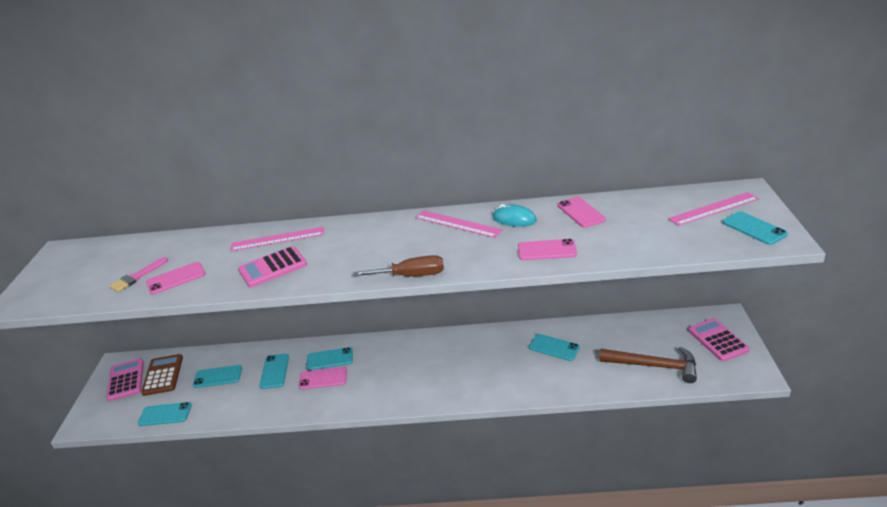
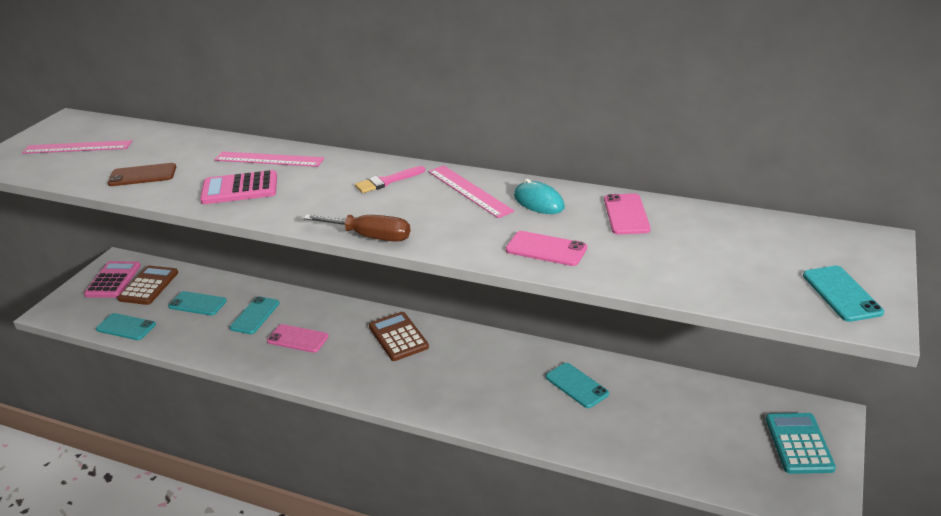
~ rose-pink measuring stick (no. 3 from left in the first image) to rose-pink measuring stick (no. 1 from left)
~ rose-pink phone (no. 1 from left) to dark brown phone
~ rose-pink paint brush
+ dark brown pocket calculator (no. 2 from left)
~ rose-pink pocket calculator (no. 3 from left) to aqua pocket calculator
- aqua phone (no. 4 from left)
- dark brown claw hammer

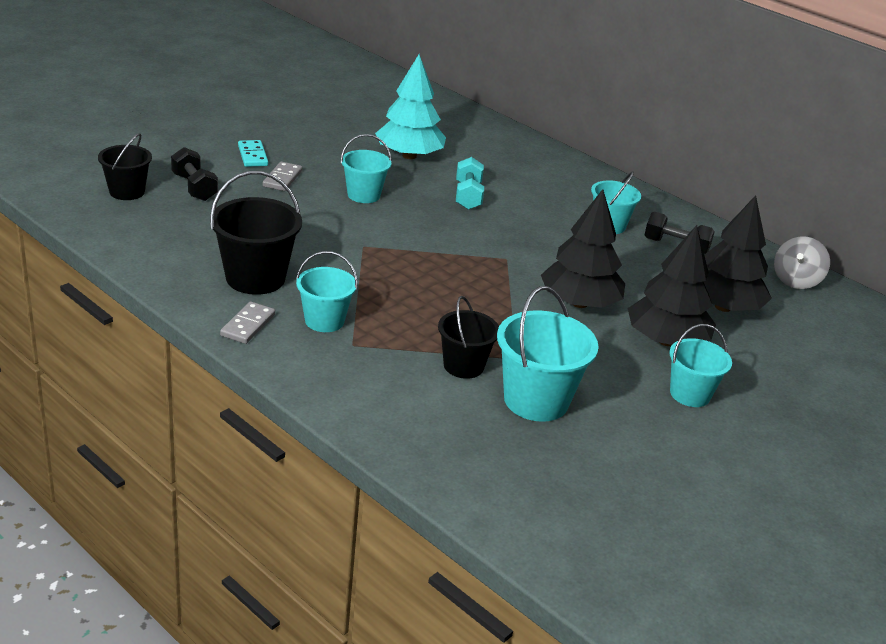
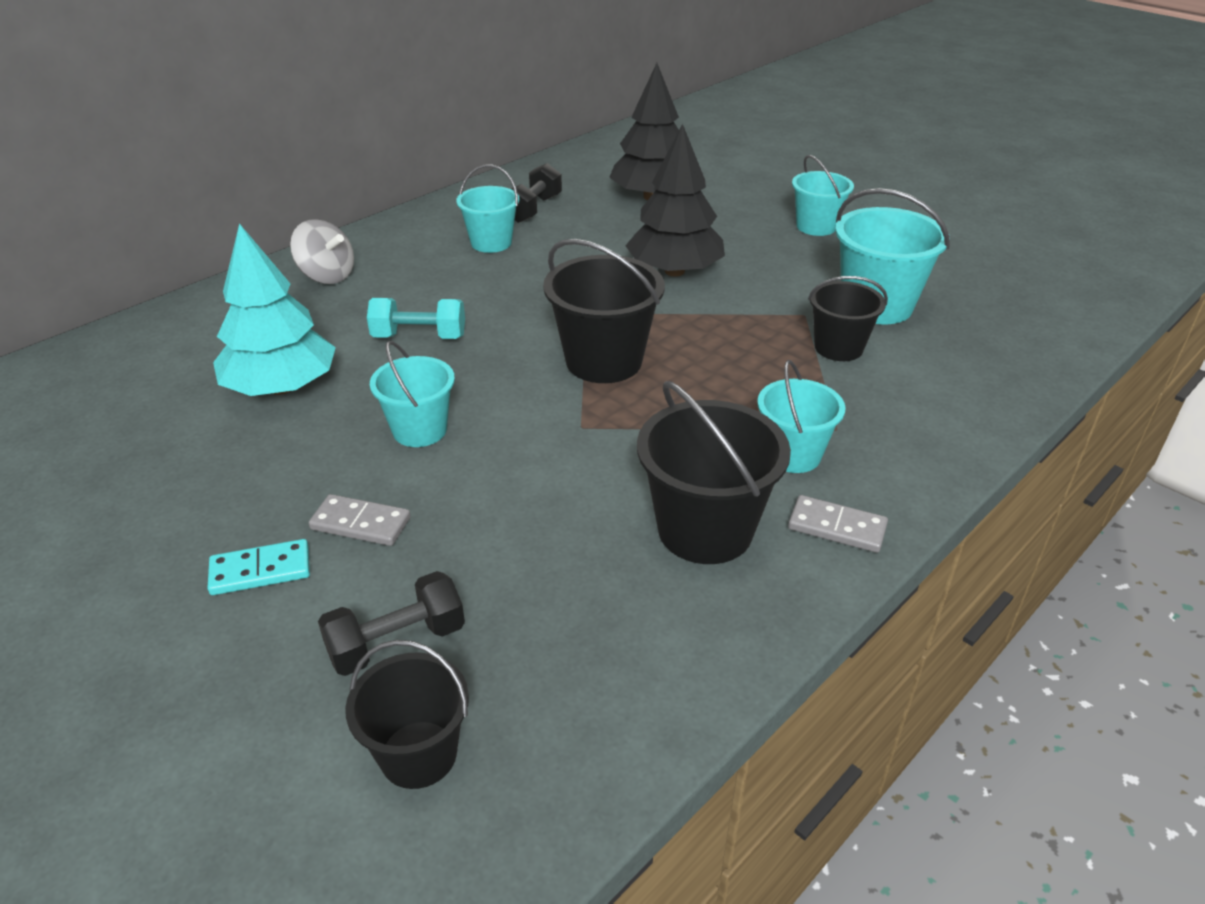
~ grey toy top
+ ebony bucket (no. 2 from left)
- ebony tree (no. 2 from left)

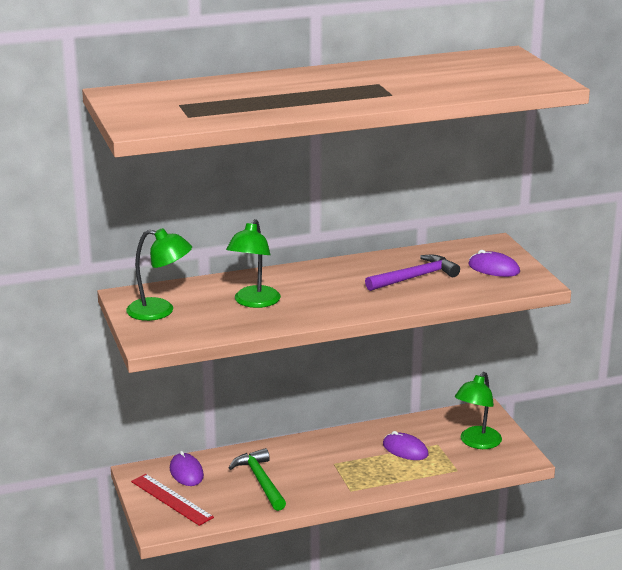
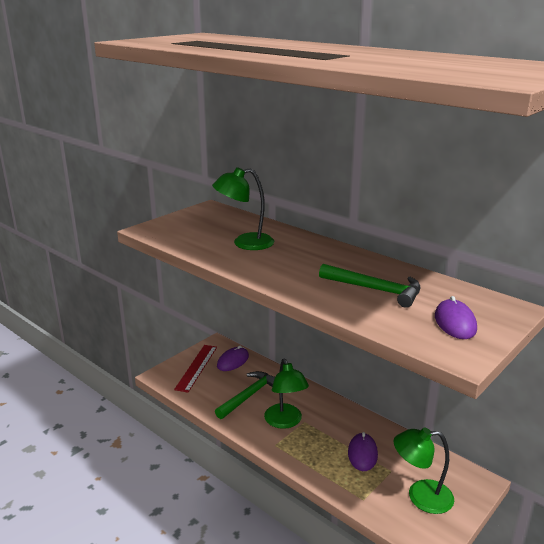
~ emerald reading lamp (no. 1 from left in the first image) to emerald reading lamp (no. 2 from left)
~ royal purple claw hammer to emerald claw hammer (no. 2 from left)

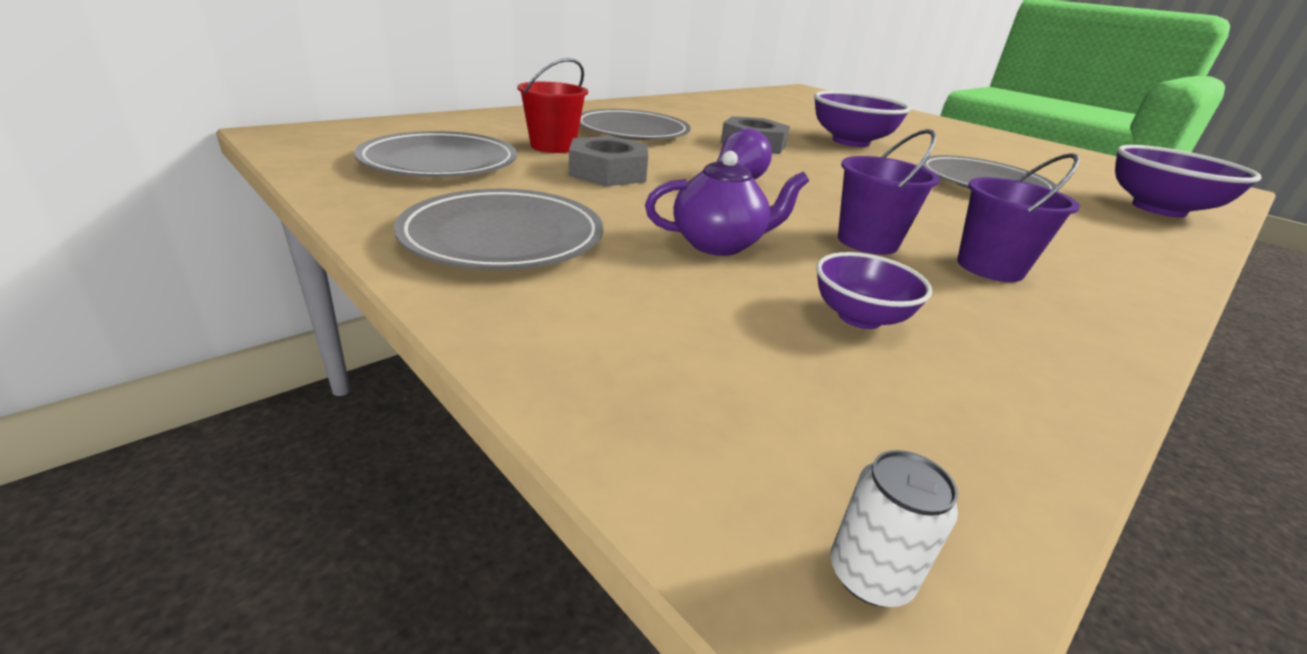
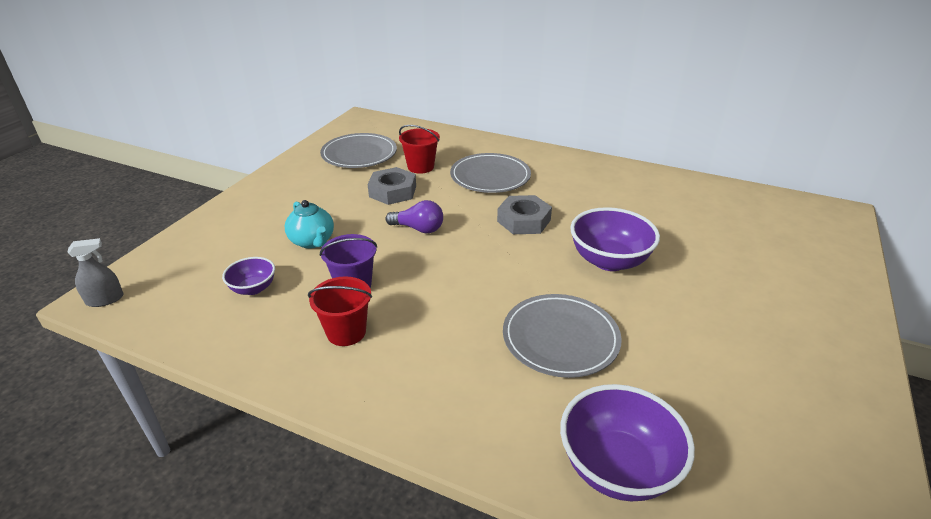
~ snow-white soda can to grey spray cleaner
~ royal purple china teapot to aqua china teapot
~ royal purple bucket (no. 2 from left) to crimson bucket (no. 1 from left)
- grey flat dish (no. 2 from left)

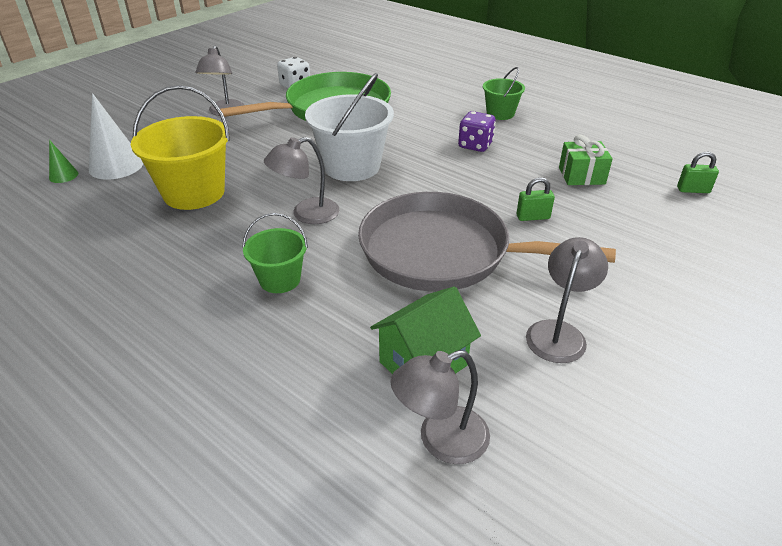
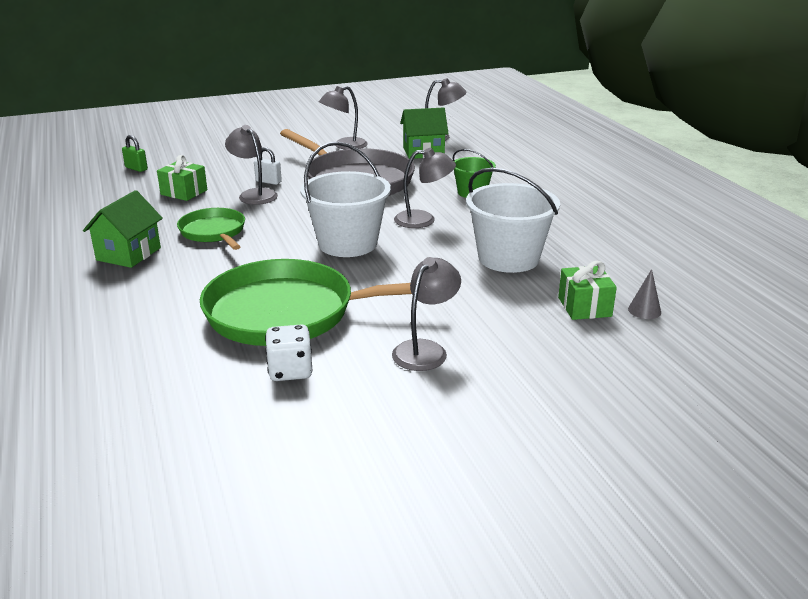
~ emerald bucket (no. 2 from left) to emerald house (no. 1 from left)
~ royal purple die to emerald frying pan (no. 1 from left)
+ grey reading lamp (no. 1 from left)
~ emerald small lock (no. 1 from left) to snow-white small lock
~ bright yellow bucket to snow-white bucket (no. 2 from left)
~ snow-white solid cone to emerald wrapped gift (no. 2 from left)
~ emerald solid cone to grey solid cone

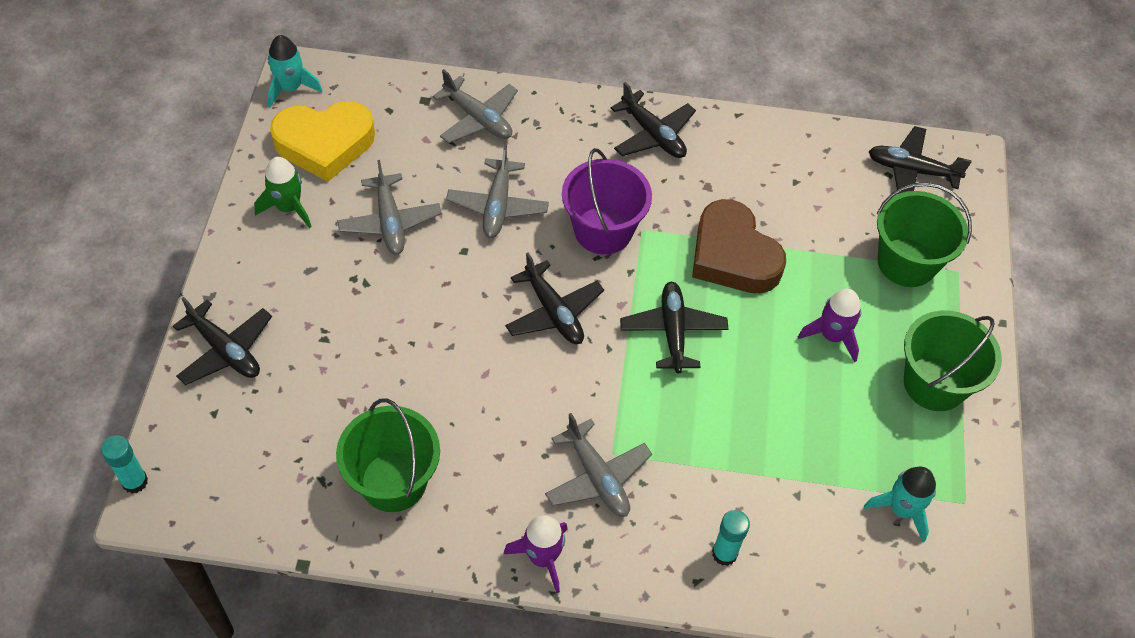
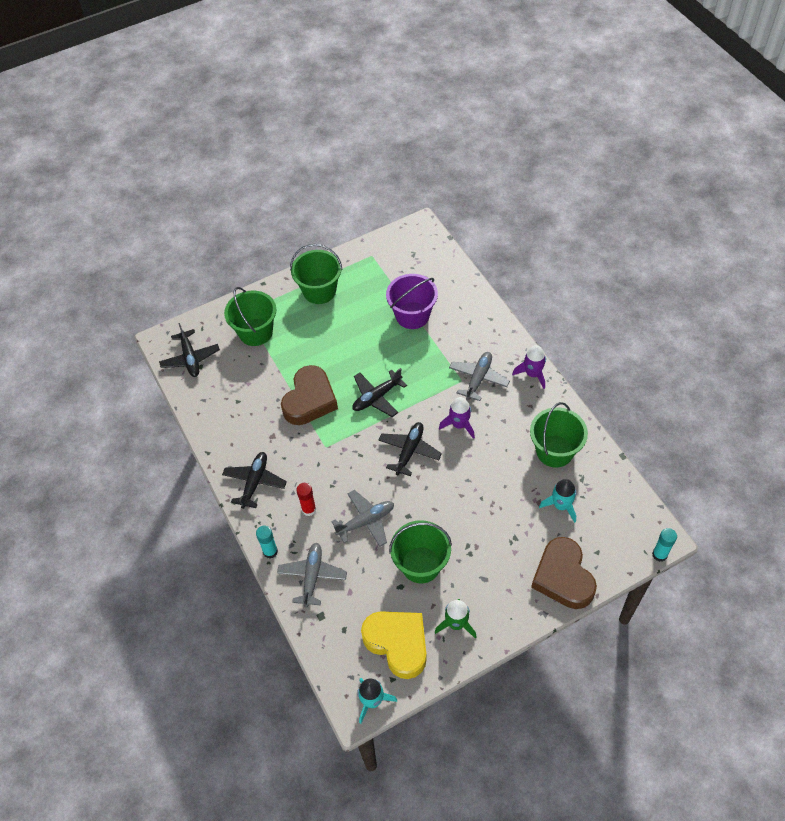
~ aqua stick of glue (no. 2 from left in the first image) to aqua stick of glue (no. 1 from left)
+ crimson stick of glue
~ royal purple bucket
~ grey plane (no. 1 from left) to emerald bucket (no. 3 from left)
~ royal purple spaceship (no. 2 from left in the first image) to royal purple spaceship (no. 1 from left)
~ ebony plane (no. 1 from left) to dark brown love heart (no. 2 from left)
~ aqua spaceship (no. 2 from left)

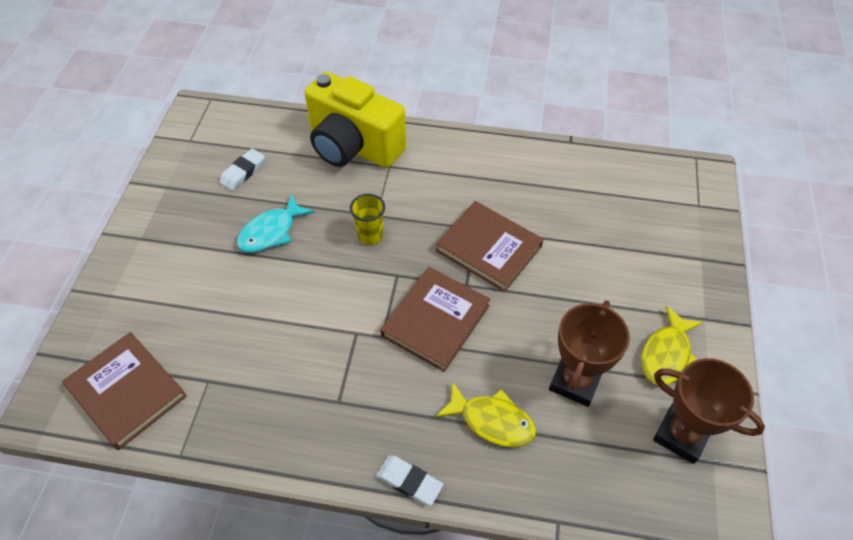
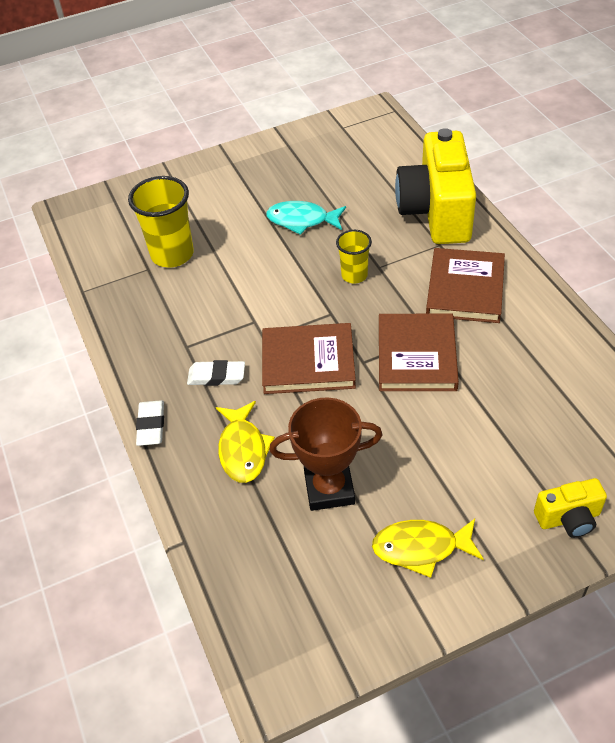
+ bright yellow cup (no. 1 from left)
~ snow-white eraser (no. 1 from left in the first image) to snow-white eraser (no. 2 from left)
~ dark brown book (no. 1 from left in the first image) to dark brown book (no. 3 from left)
+ bright yellow camera (no. 2 from left)
- dark brown prize cup (no. 2 from left)

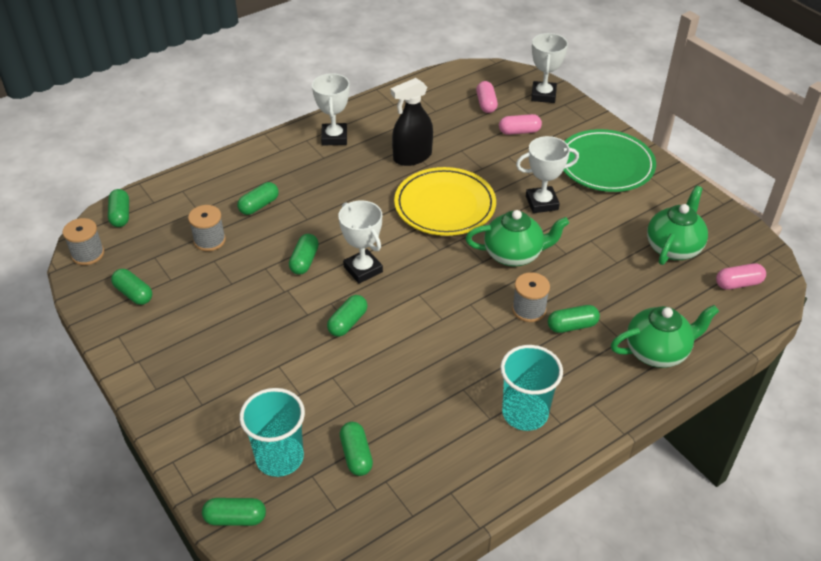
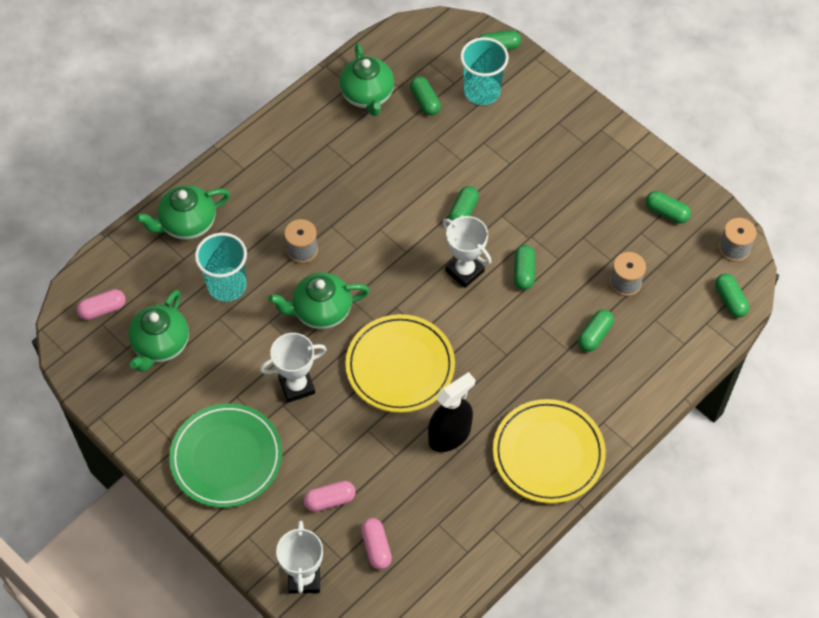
~ aqua cup (no. 2 from left in the first image) to aqua cup (no. 1 from left)
+ emerald china teapot (no. 4 from left)
~ snow-white prize cup (no. 1 from left) to bright yellow flat dish (no. 2 from left)
- emerald pill shape (no. 8 from left)

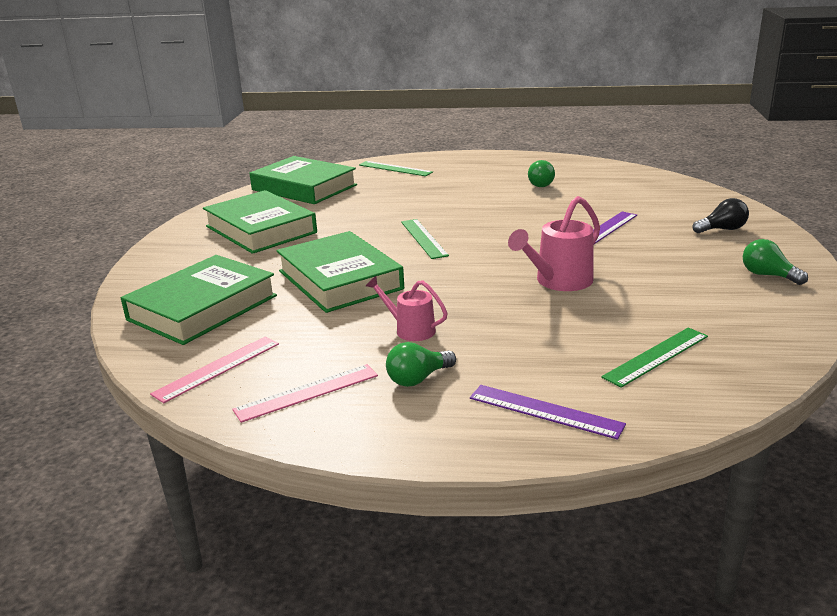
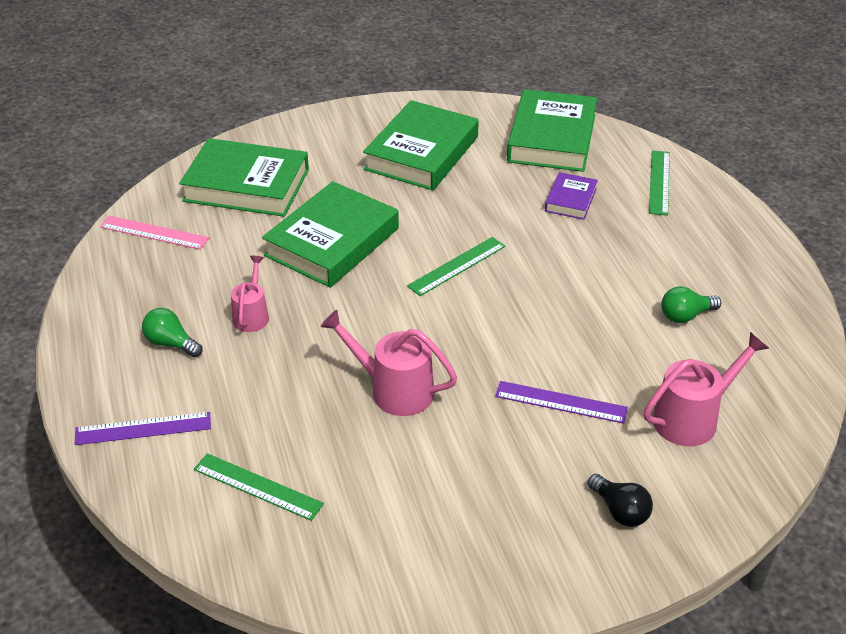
~ royal purple measuring stick (no. 1 from left) 75 degrees clockwise
+ royal purple book
+ rose-pink watering pot (no. 3 from left)
- rose-pink measuring stick (no. 2 from left)
- emerald lightbulb (no. 3 from left)

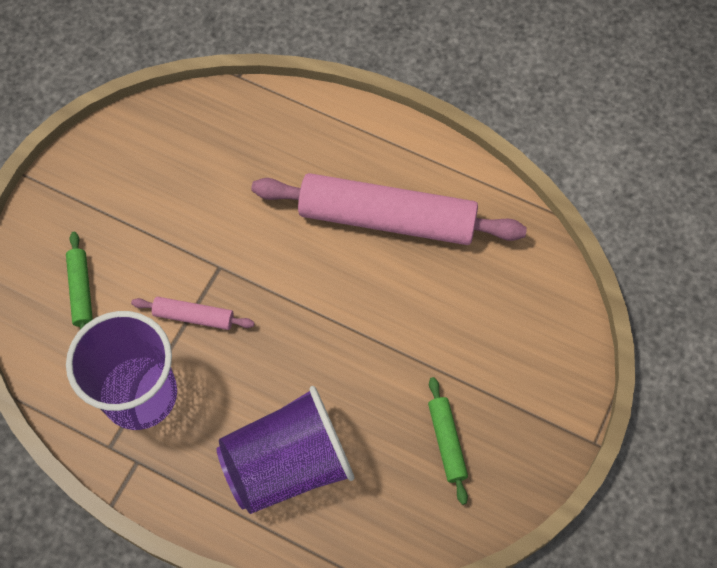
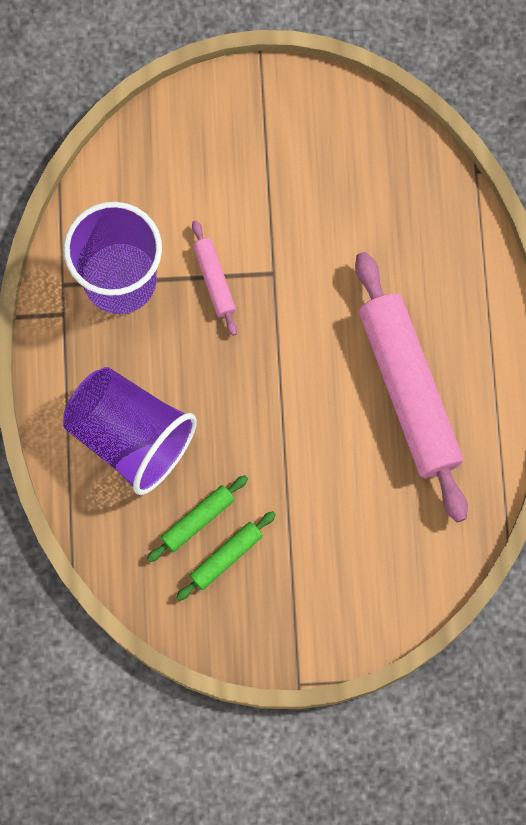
~ emerald pastry roller (no. 1 from left)

